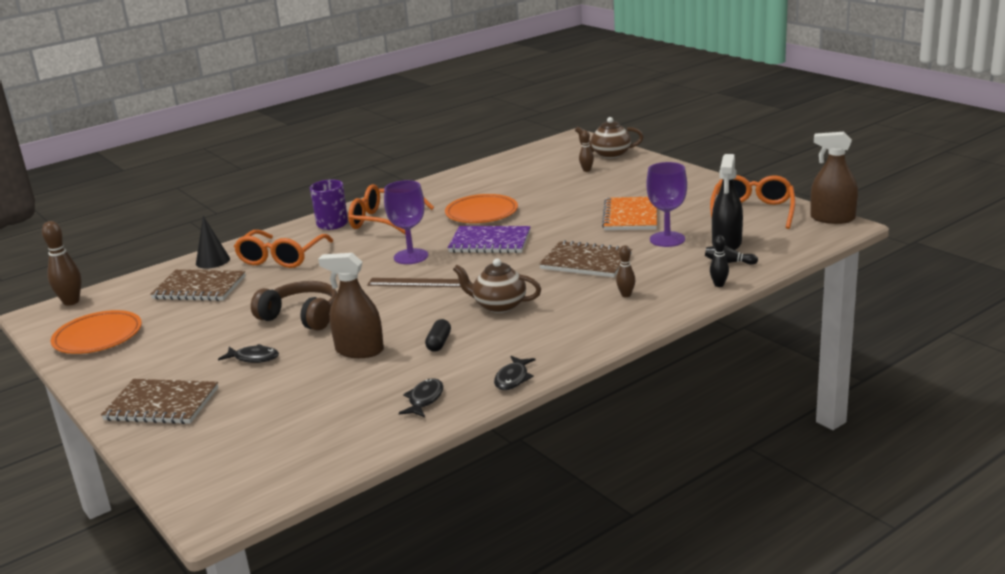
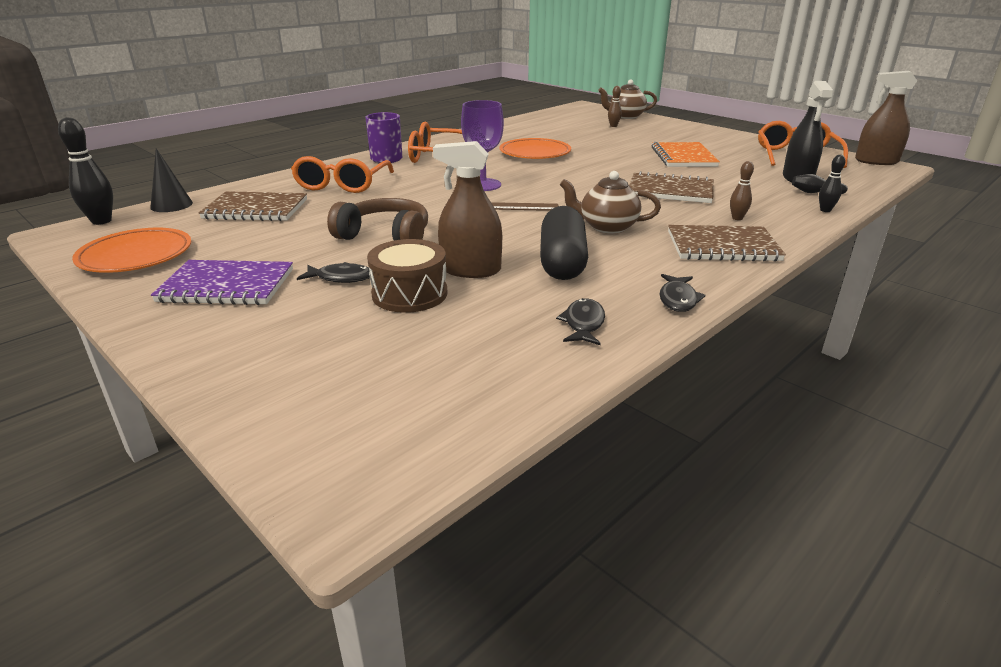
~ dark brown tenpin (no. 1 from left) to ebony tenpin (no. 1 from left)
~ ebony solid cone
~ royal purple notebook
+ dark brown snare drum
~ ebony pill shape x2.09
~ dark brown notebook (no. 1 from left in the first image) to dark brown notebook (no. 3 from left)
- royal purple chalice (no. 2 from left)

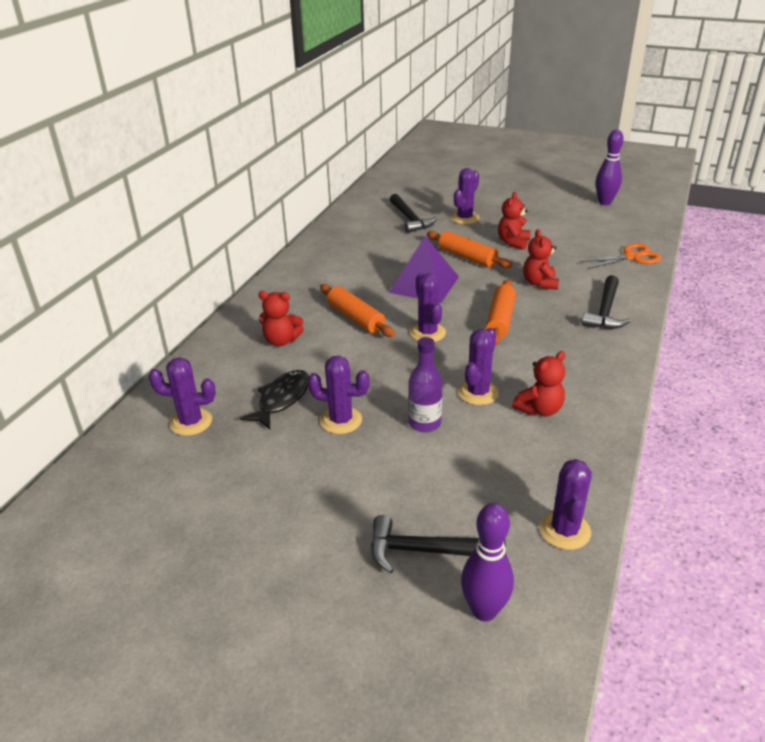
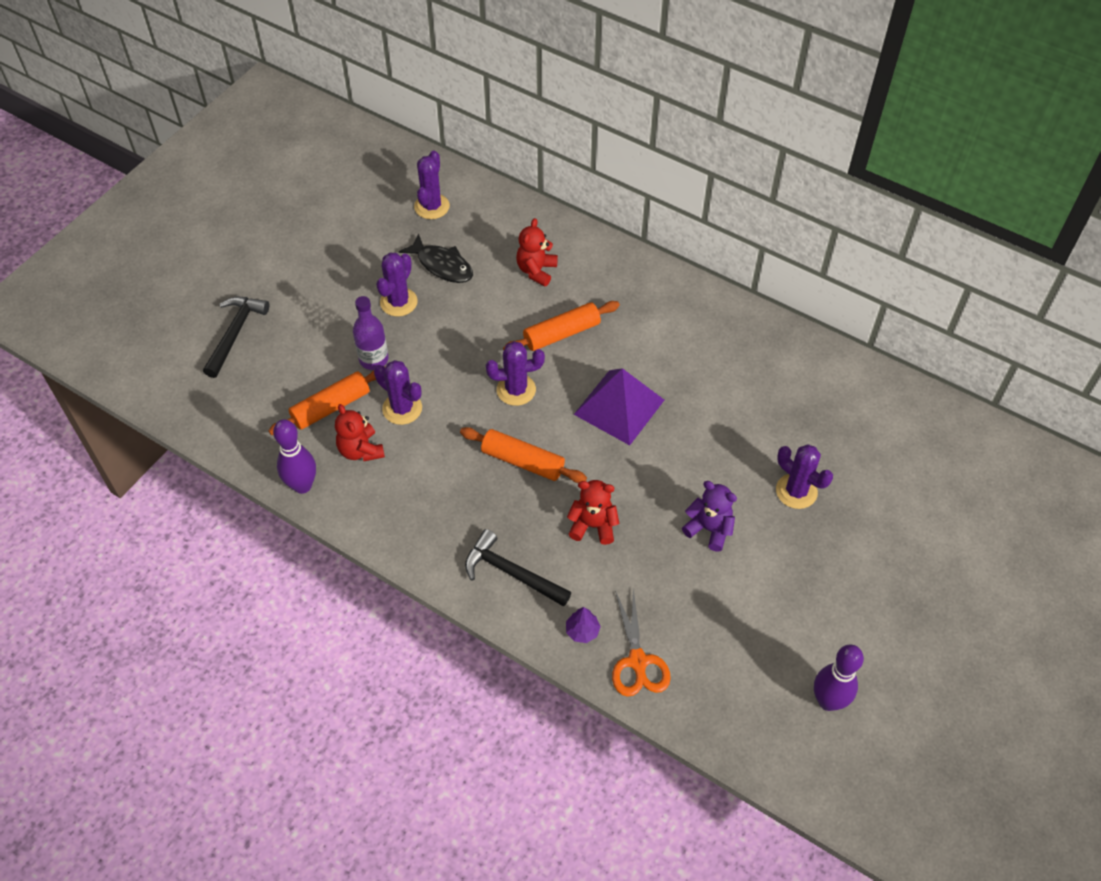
~ orange-coloured pastry roller (no. 2 from left in the first image) to orange-coloured pastry roller (no. 1 from left)
~ royal purple tenpin (no. 1 from left)
+ royal purple tree
~ crimson teddy bear (no. 2 from left) to royal purple teddy bear
- ebony claw hammer (no. 1 from left)
- royal purple prickly plant (no. 6 from left)

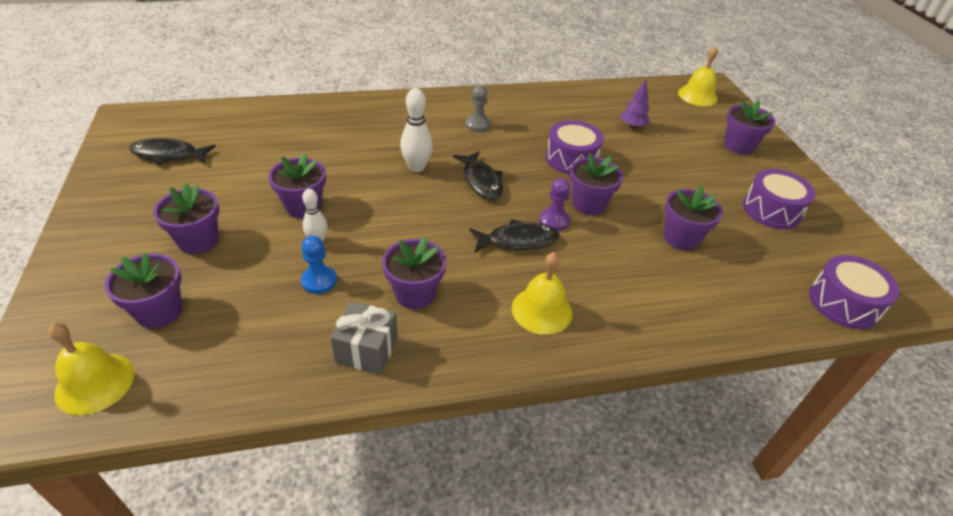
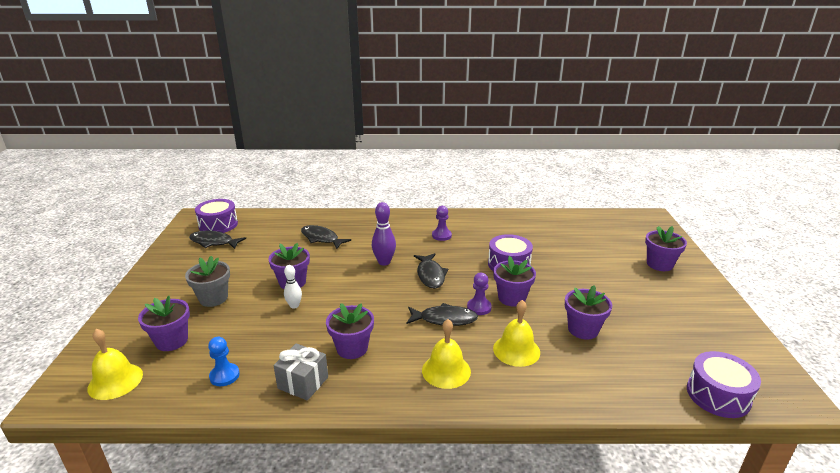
~ royal purple potted plant (no. 2 from left) to grey potted plant
~ royal purple snare drum (no. 2 from left in the first image) to royal purple snare drum (no. 1 from left)
~ royal blue game pawn
+ ebony fish figure (no. 2 from left)
~ snow-white tenpin (no. 2 from left) to royal purple tenpin
~ grey game pawn to royal purple game pawn (no. 1 from left)
~ bright yellow bell (no. 3 from left)
- royal purple tree

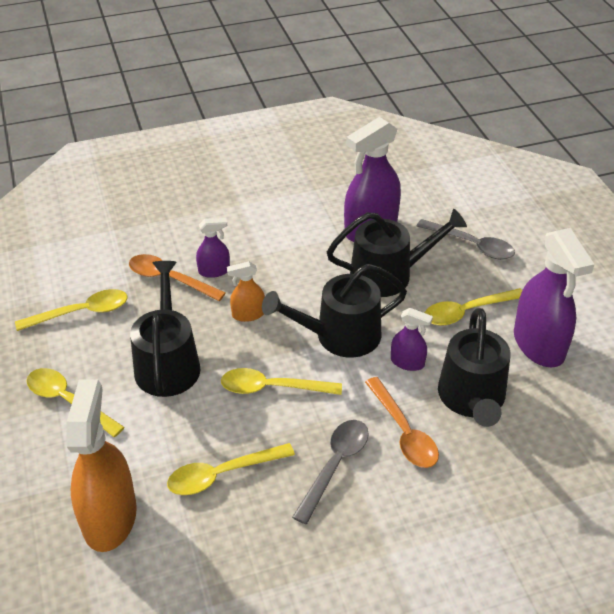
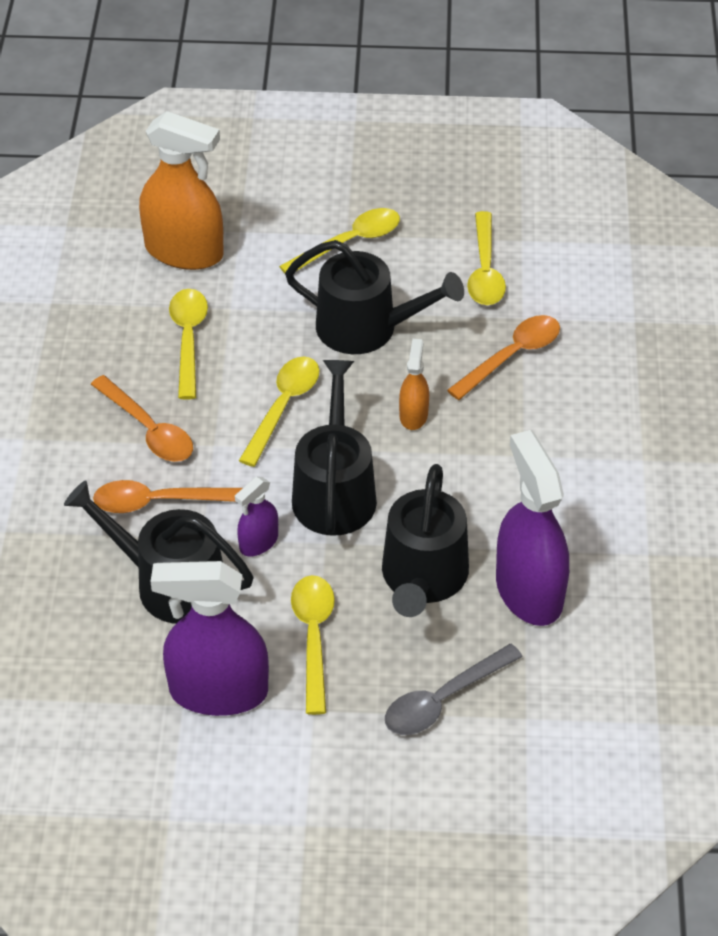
~ grey tablespoon (no. 1 from left) to orange-coloured tablespoon (no. 1 from left)
- royal purple spray cleaner (no. 1 from left)

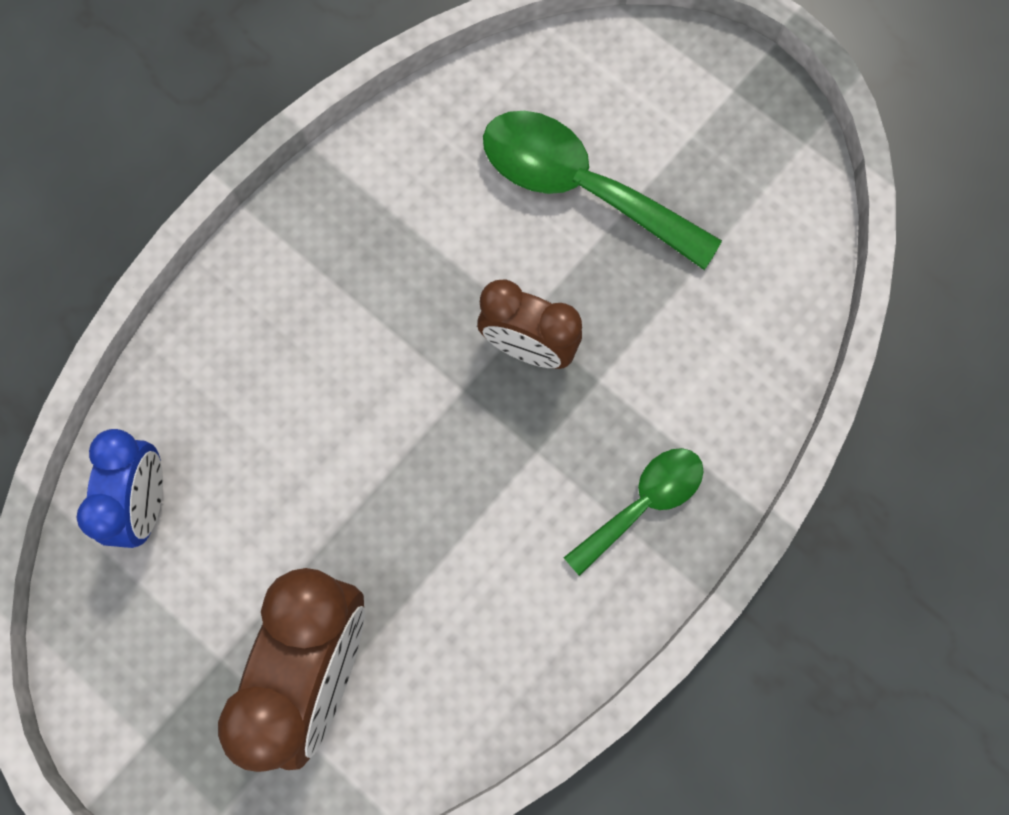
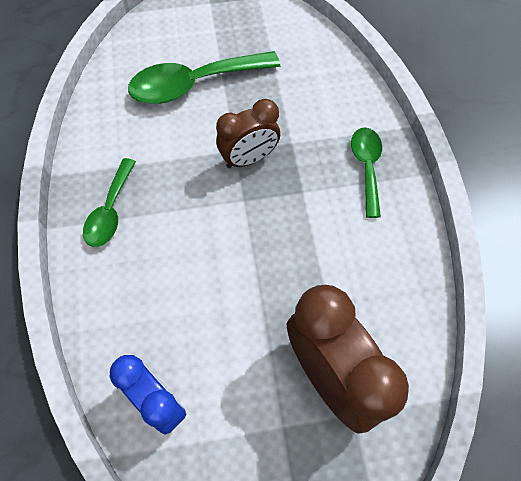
+ emerald tablespoon (no. 1 from left)

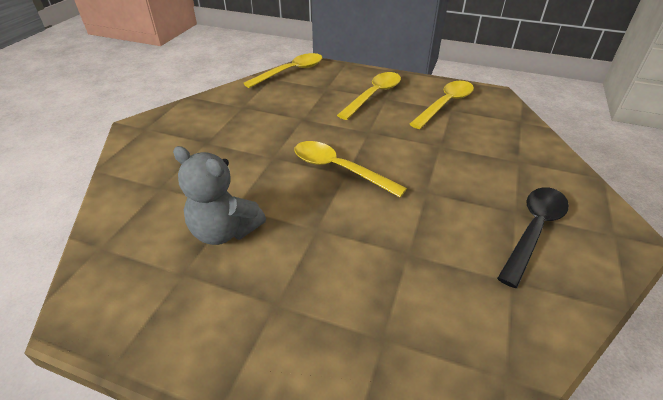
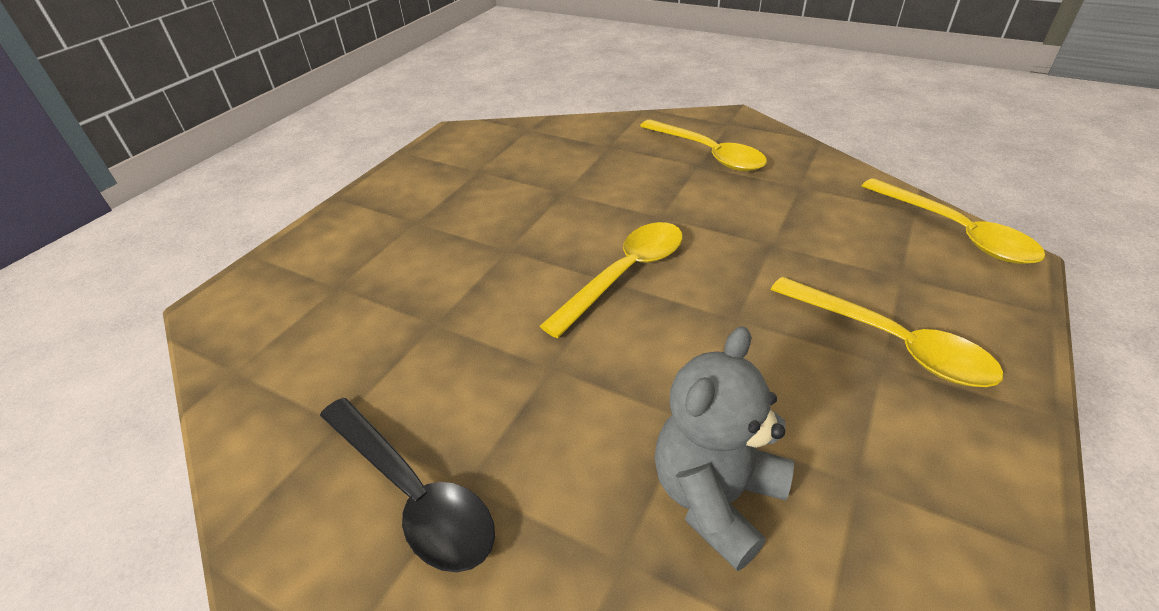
~ bright yellow tablespoon (no. 4 from left in the first image) to bright yellow tablespoon (no. 2 from left)
~ grey teddy bear

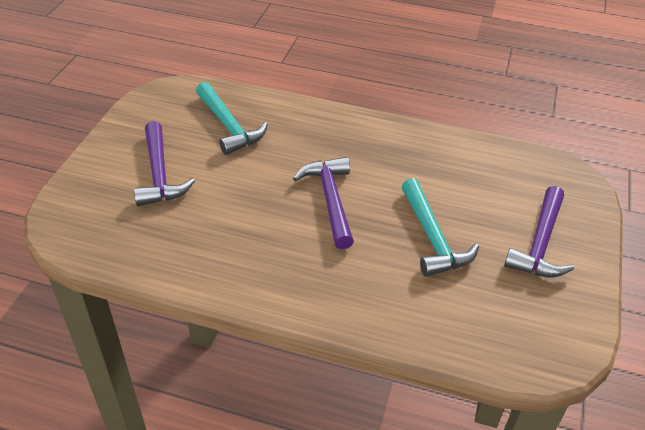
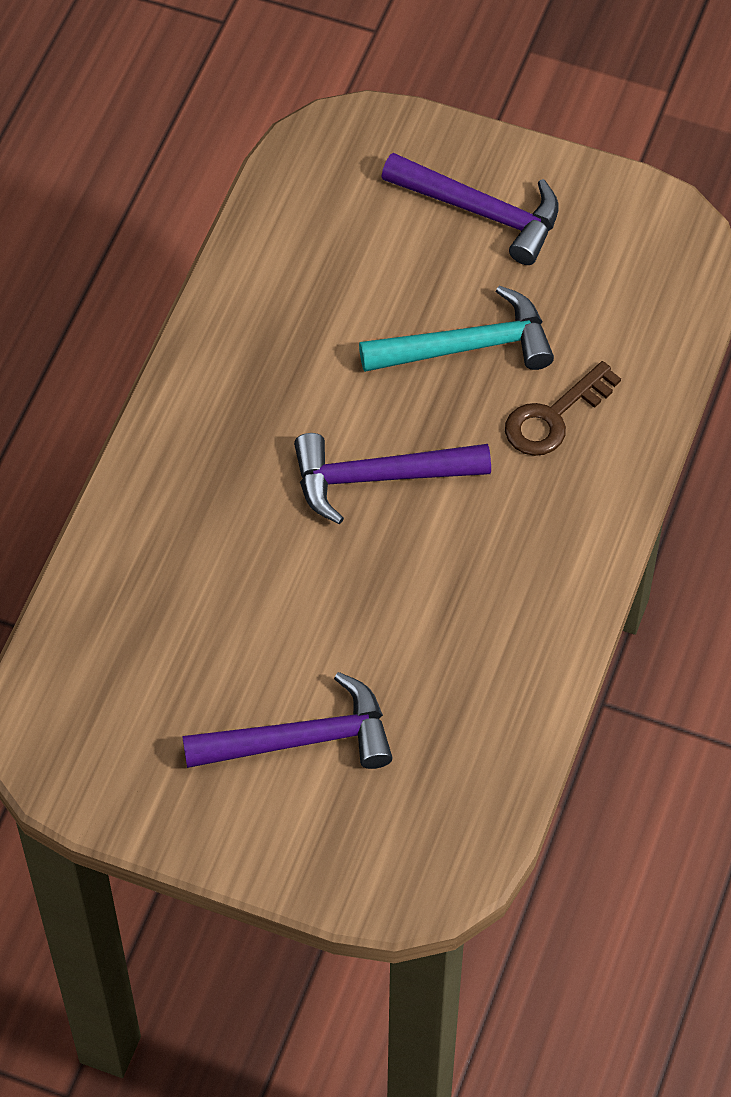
+ dark brown door key
- aqua claw hammer (no. 1 from left)

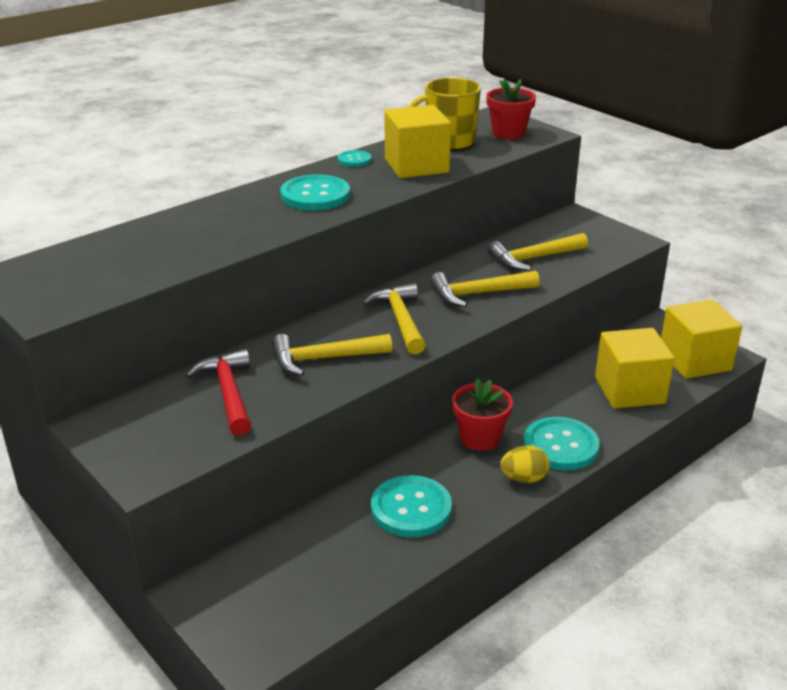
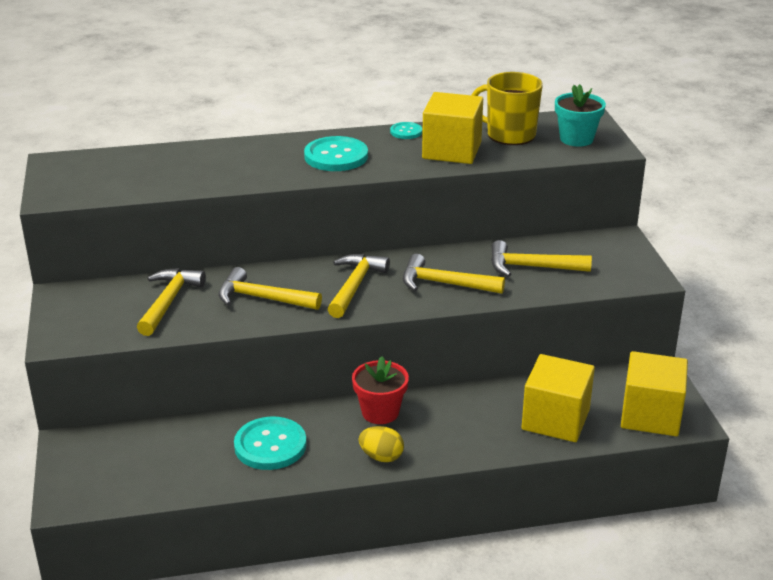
~ crimson claw hammer to bright yellow claw hammer (no. 1 from left)
~ crimson potted plant (no. 2 from left) to aqua potted plant
- aqua shirt button (no. 4 from left)

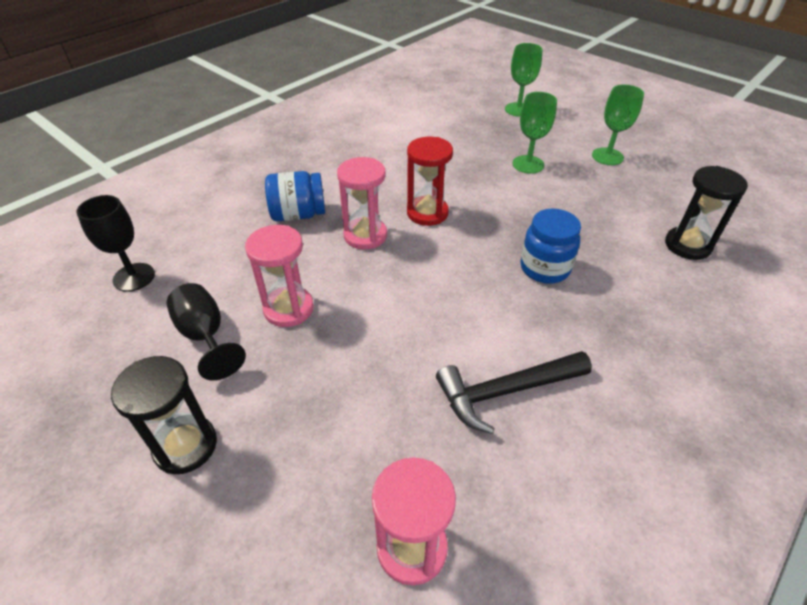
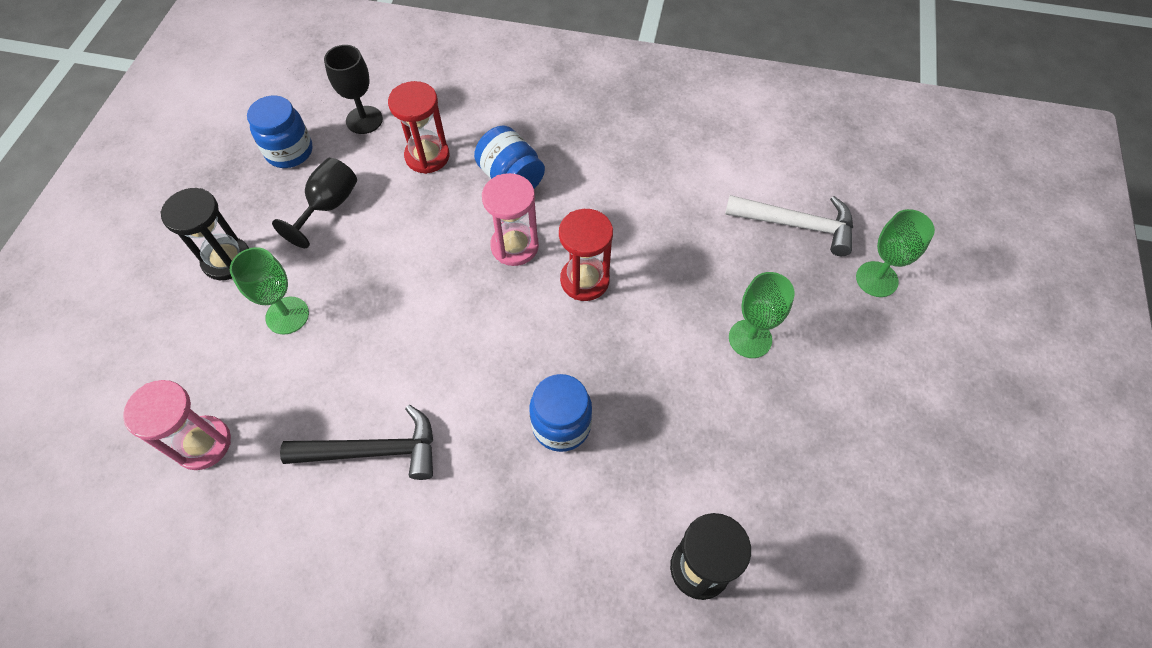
~ emerald chalice (no. 3 from left in the first image) to emerald chalice (no. 1 from left)
+ royal blue preserve jar (no. 1 from left)
~ ebony claw hammer 135 degrees clockwise
+ crimson hourglass (no. 1 from left)
+ snow-white claw hammer
- rose-pink hourglass (no. 1 from left)

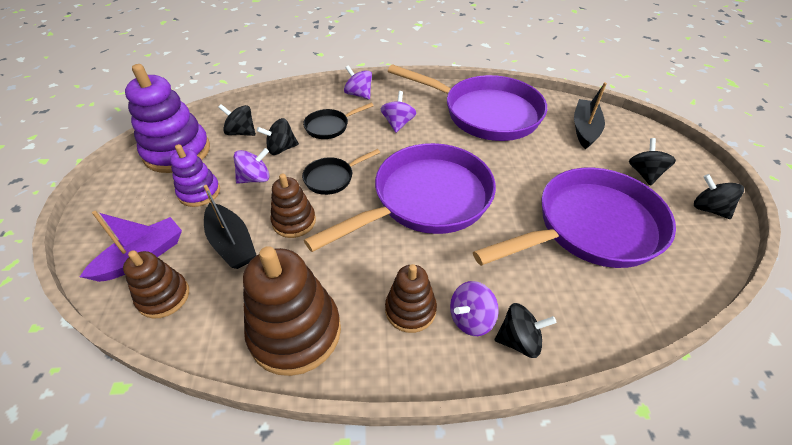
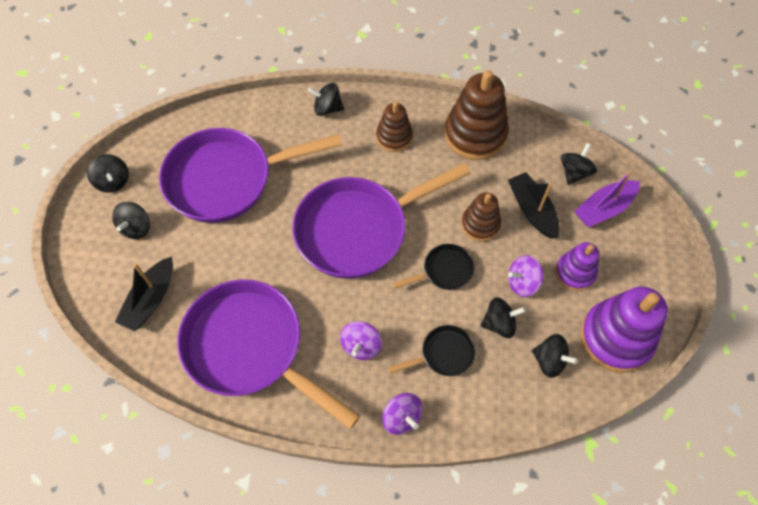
~ dark brown stacking toy (no. 1 from left) to ebony toy top (no. 6 from left)
- royal purple toy top (no. 4 from left)

